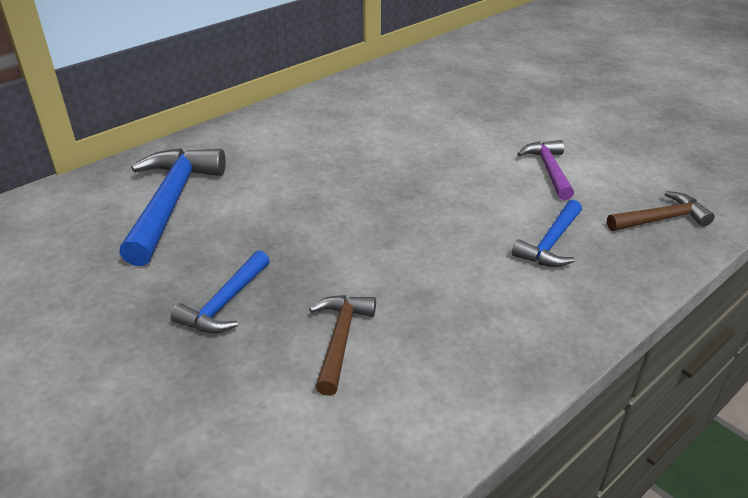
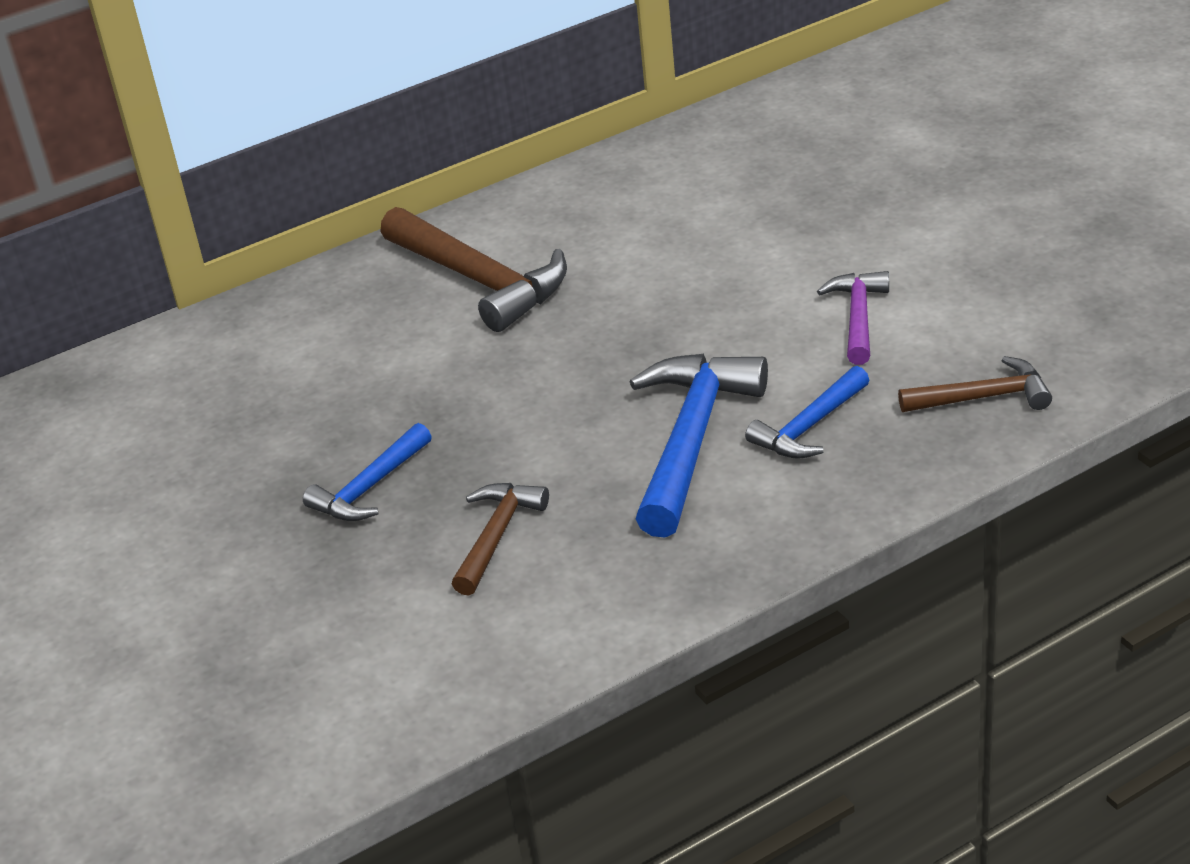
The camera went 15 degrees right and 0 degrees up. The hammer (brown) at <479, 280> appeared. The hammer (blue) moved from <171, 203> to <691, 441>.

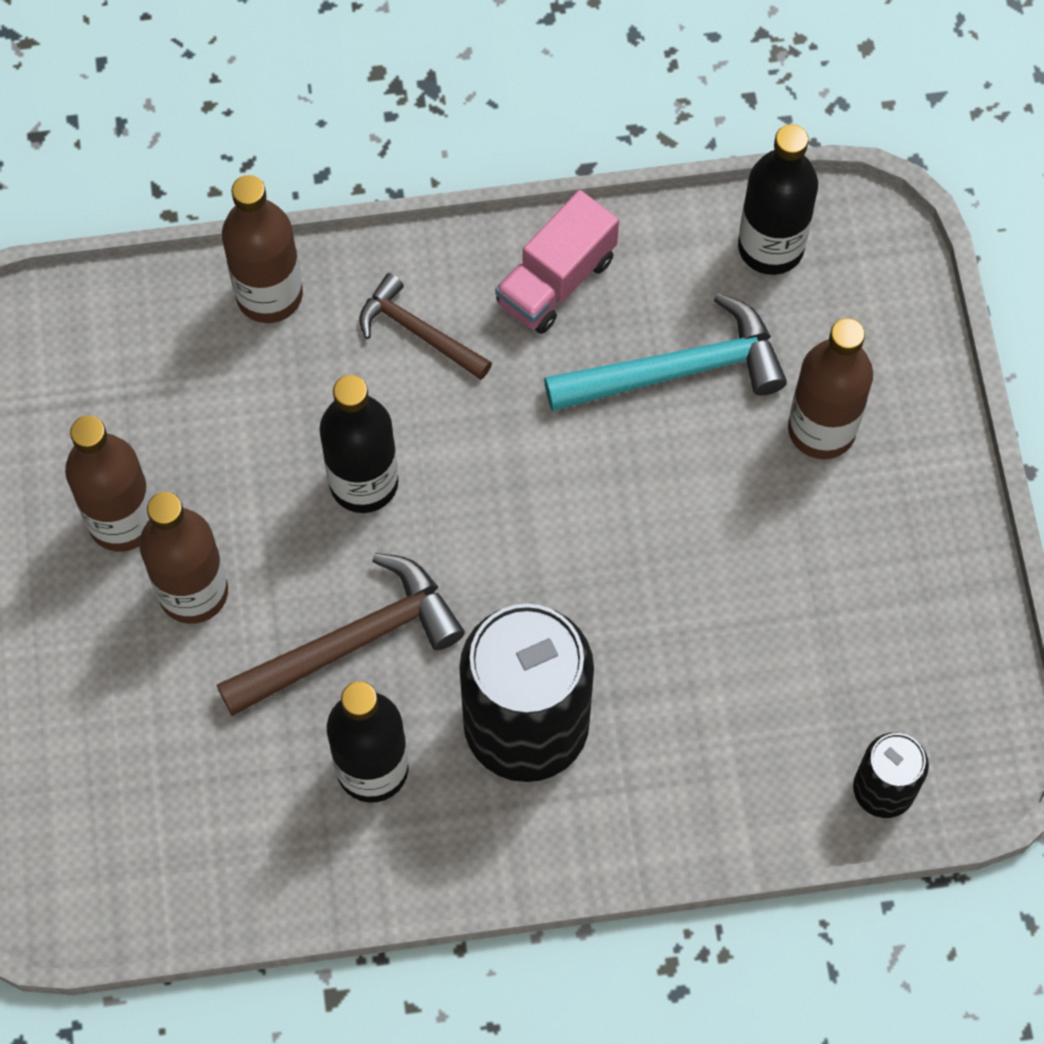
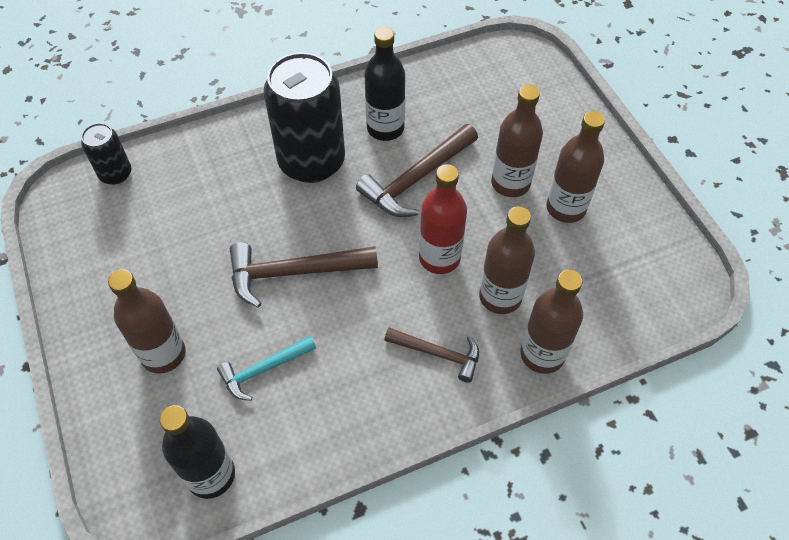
The camera went 165 degrees right and 10 degrees down. The truck (pink) at <556, 281> disappeared. The hammer (brown) at <294, 273> appeared. The bottle (brown) at <500, 297> appeared. The bottle (black) at <364, 483> became the bottle (red) at <439, 258>. The hammer (turquoise) at <676, 370> changed to 0.62 times the size.

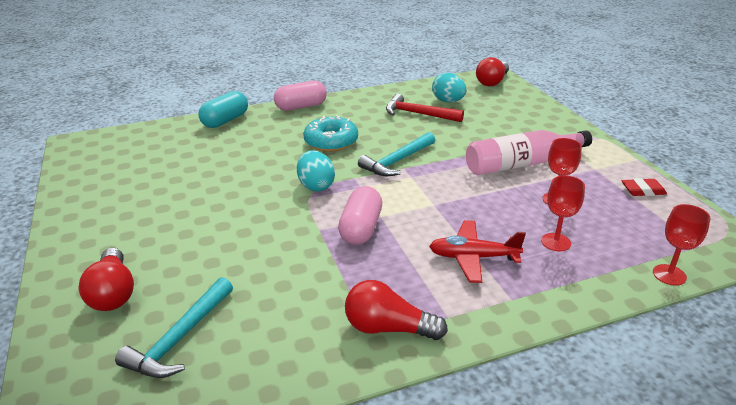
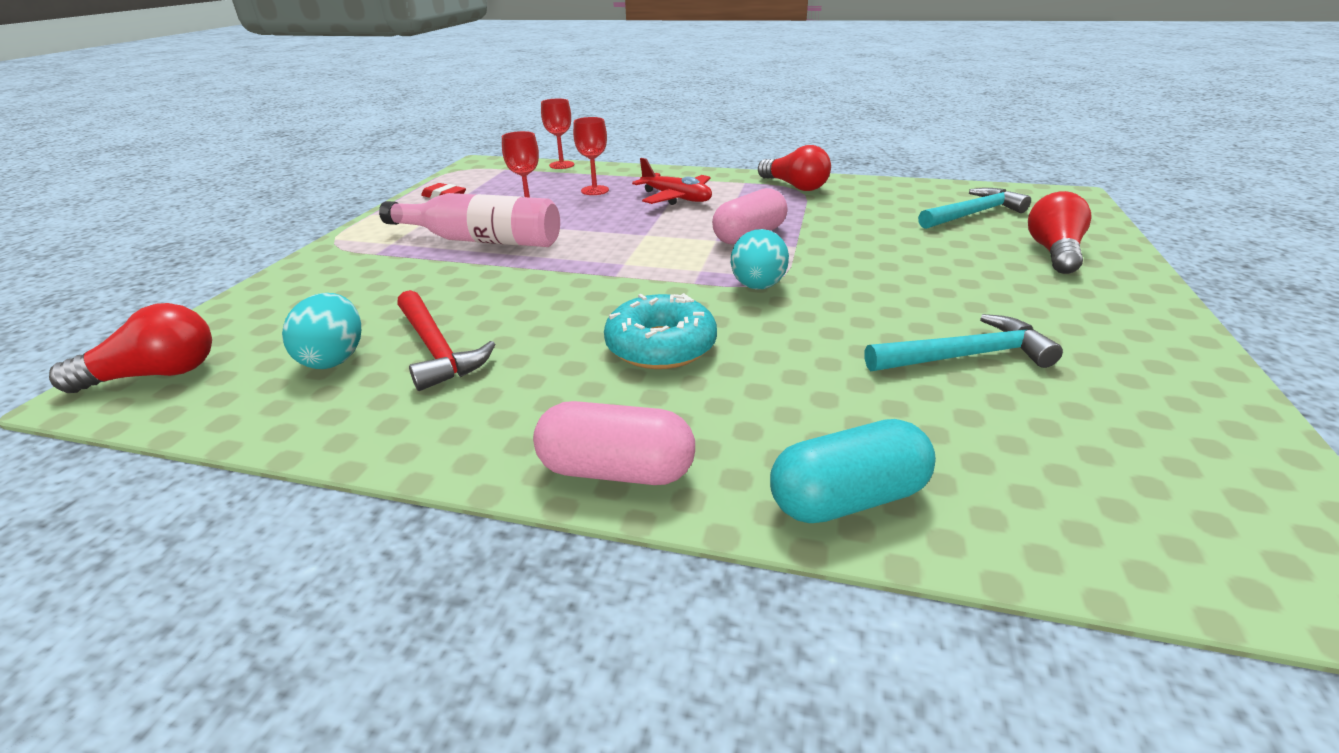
The camera went 145 degrees left and 0 degrees up. The hammer (turquoise) moved from <397, 161> to <965, 356>.

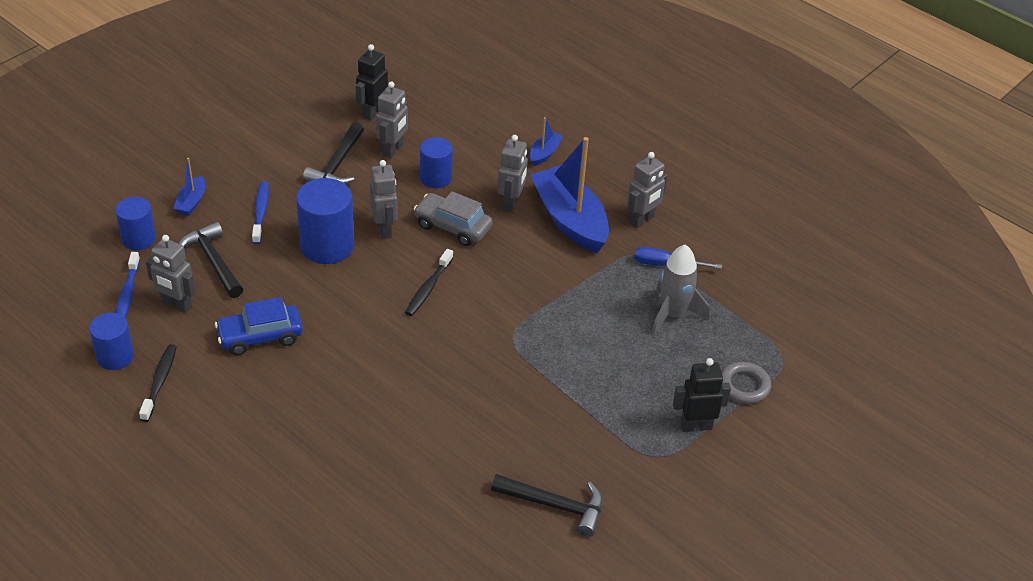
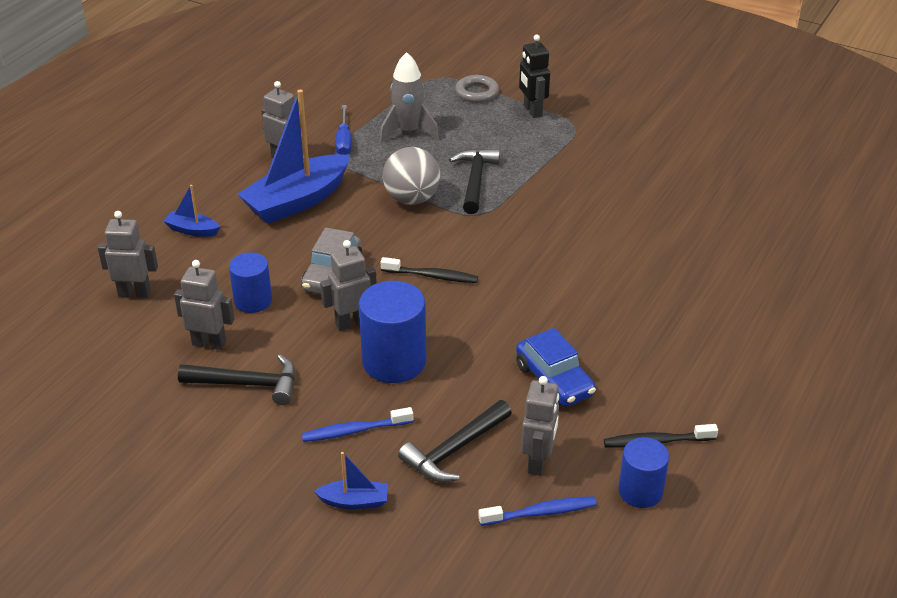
The camera went 100 degrees left and 5 degrees down. The cylinder (blue) at <138, 239> disappeared. The robot (black) at <372, 112> disappeared. The ball (grey) at <412, 199> appeared. The hammer (black) moved from <555, 505> to <475, 181>. The robot (grey) moved from <511, 203> to <134, 293>.

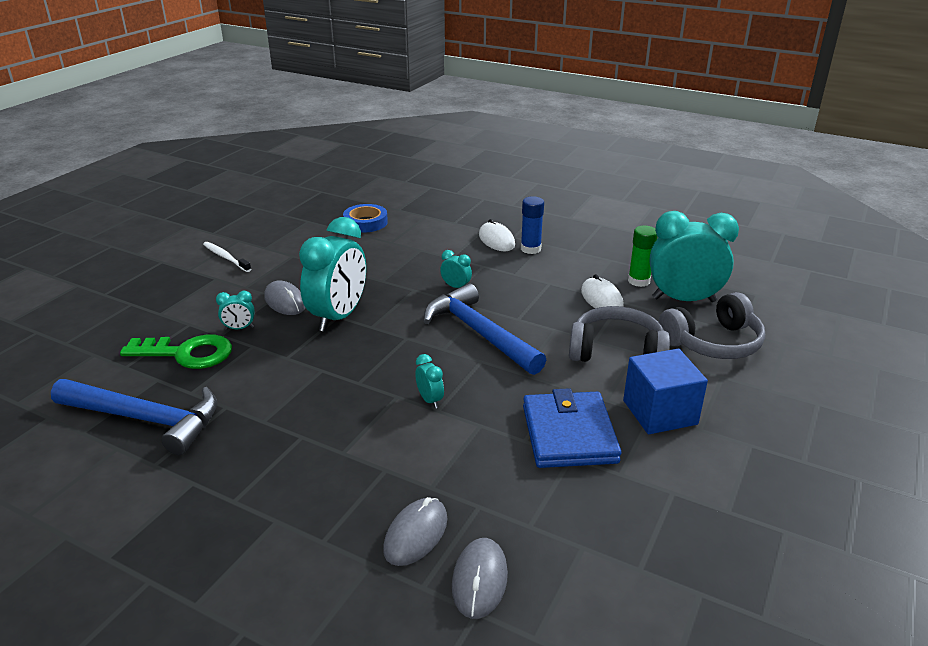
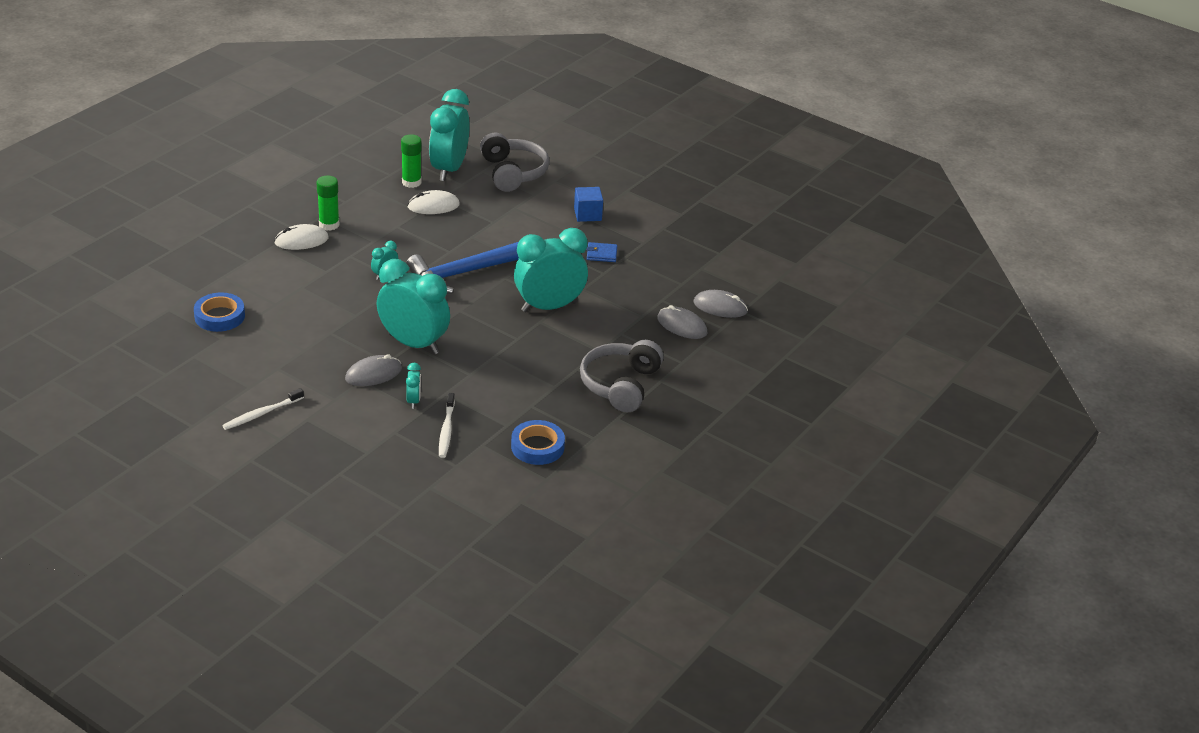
The camera went 85 degrees left and 5 degrees up. The headphones (grey) moved from <616, 352> to <620, 385>. The hammer (blue) at <145, 419> was replaced by the tape (blue) at <537, 447>. The key (green) at <186, 353> was replaced by the toothbrush (white) at <446, 430>. The glue stick (blue) at <530, 249> became the glue stick (green) at <329, 225>. The clock (turquoise) at <430, 400> changed to 2.38 times the size. The wallet (blue) at <569, 434> changed to 0.45 times the size. The cube (blue) at <660, 412> changed to 0.64 times the size.

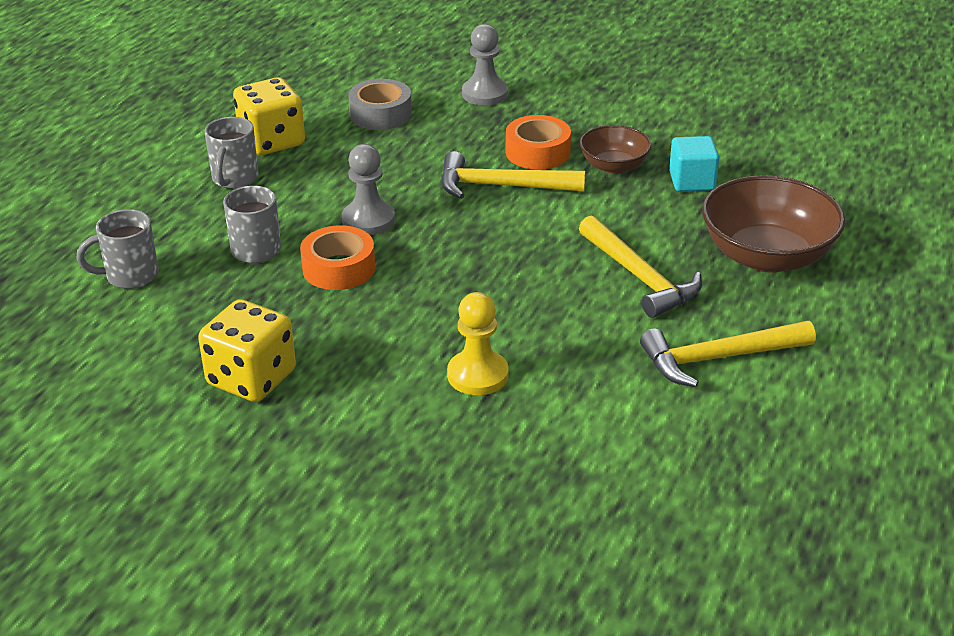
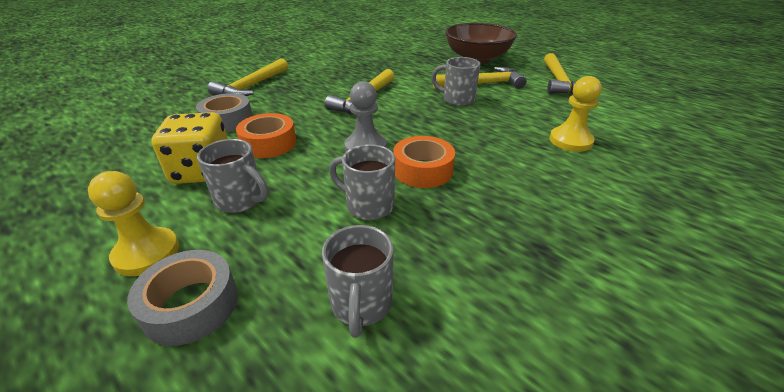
The camera went 70 degrees left and 0 degrees up. The dice (yellow) at <251, 378> disappeared. The bowl (brown) at <614, 166> disappeared. The cube (turquoise) at <692, 181> disappeared. The pawn (yellow) at <147, 253> appeared. The tape (grey) at <191, 305> appeared. The mug (grey) at <457, 100> appeared. The tape (orange) moved from <537, 152> to <268, 143>. The pawn (grey) at <485, 94> was replaced by the hammer (yellow) at <252, 86>.

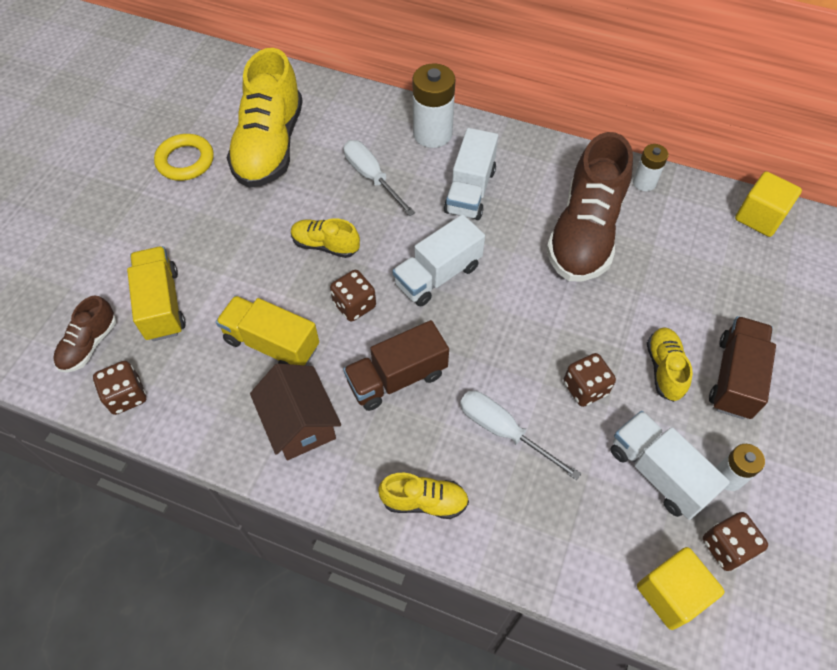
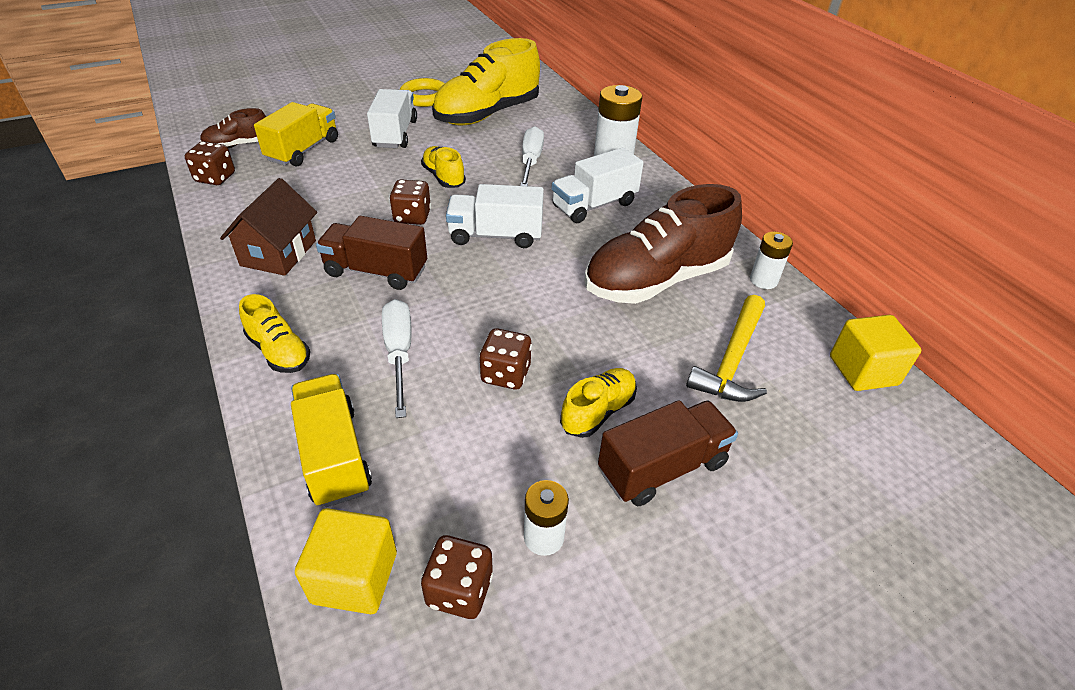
The camera went 40 degrees right and 15 degrees down. The hammer (yellow) at <732, 360> appeared. The truck (yellow) moved from <272, 344> to <334, 455>. The truck (white) moved from <658, 473> to <395, 134>.

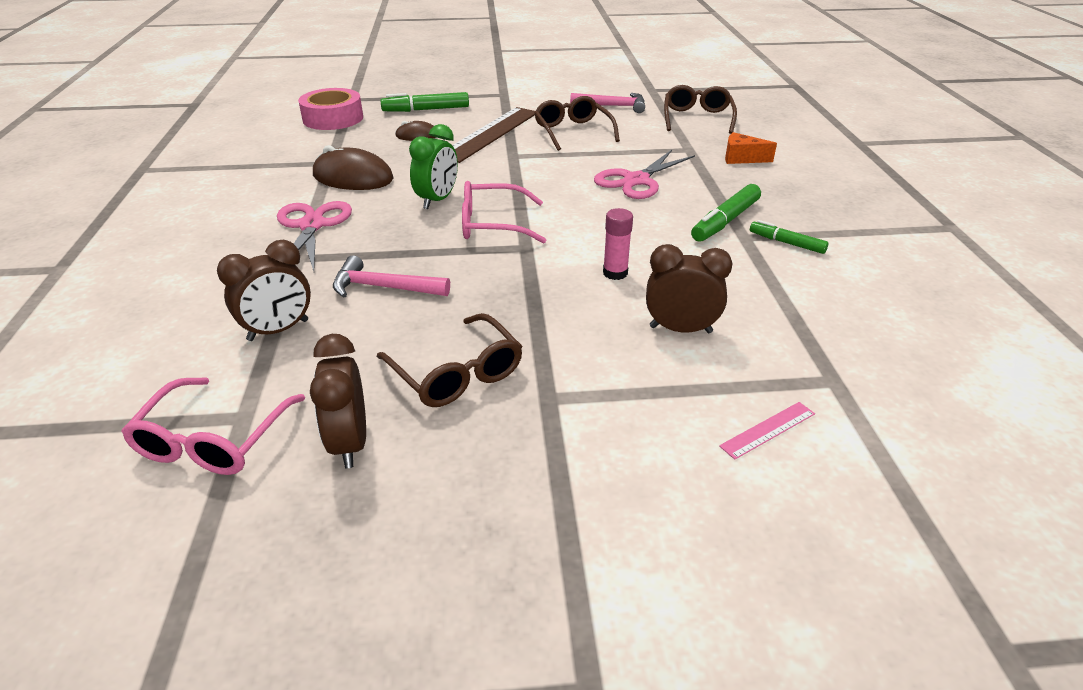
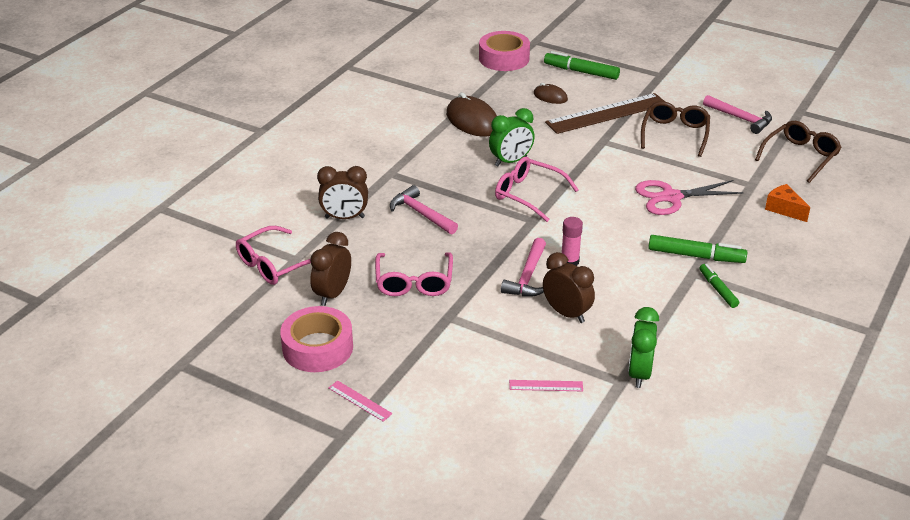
The camera went 35 degrees right and 0 degrees up. The scissors (pink) at <312, 225> disappeared. The tape (pink) at <318, 347> appeared. The ruler (pink) at <359, 401> appeared. The hammer (pink) at <528, 277> appeared. The clock (green) at <639, 373> appeared. The glasses (brown) at <456, 373> became the glasses (pink) at <414, 282>. The marker (green) at <725, 221> turned 150 degrees counterclockwise.

